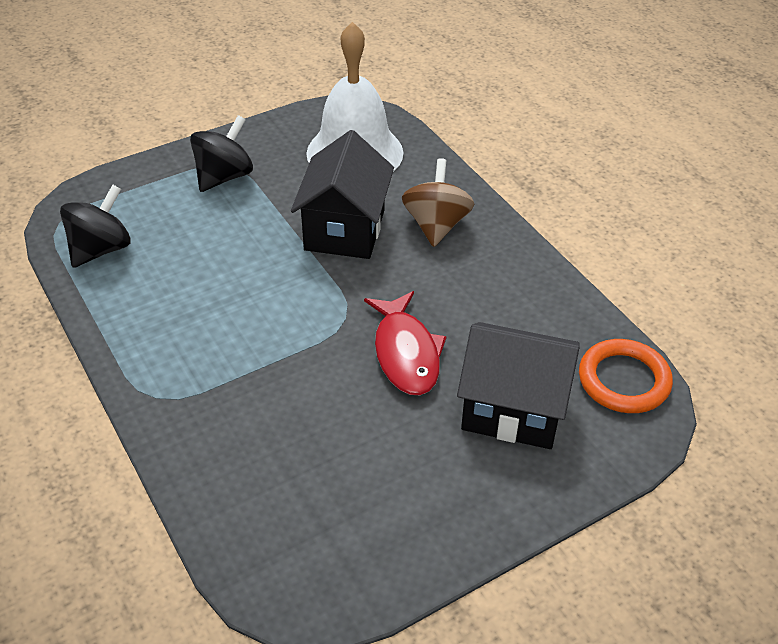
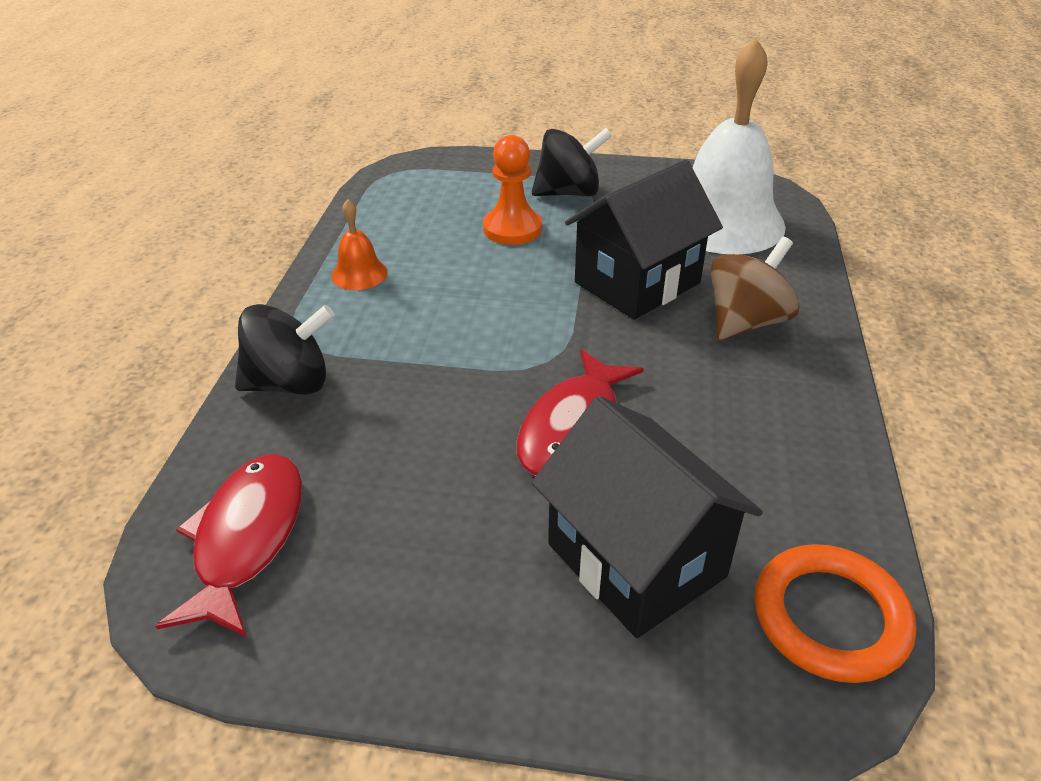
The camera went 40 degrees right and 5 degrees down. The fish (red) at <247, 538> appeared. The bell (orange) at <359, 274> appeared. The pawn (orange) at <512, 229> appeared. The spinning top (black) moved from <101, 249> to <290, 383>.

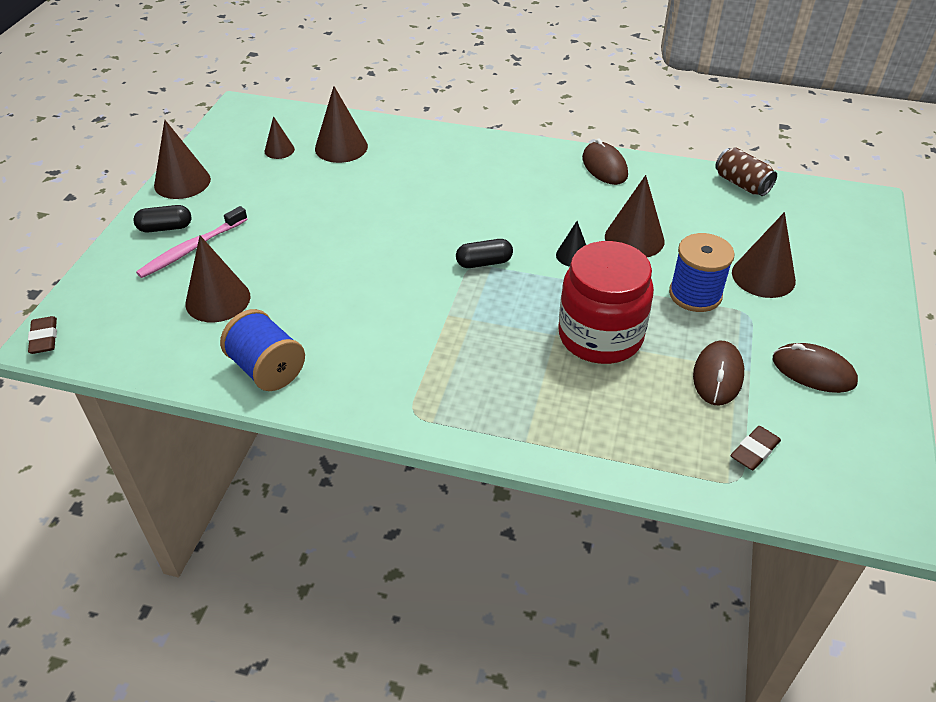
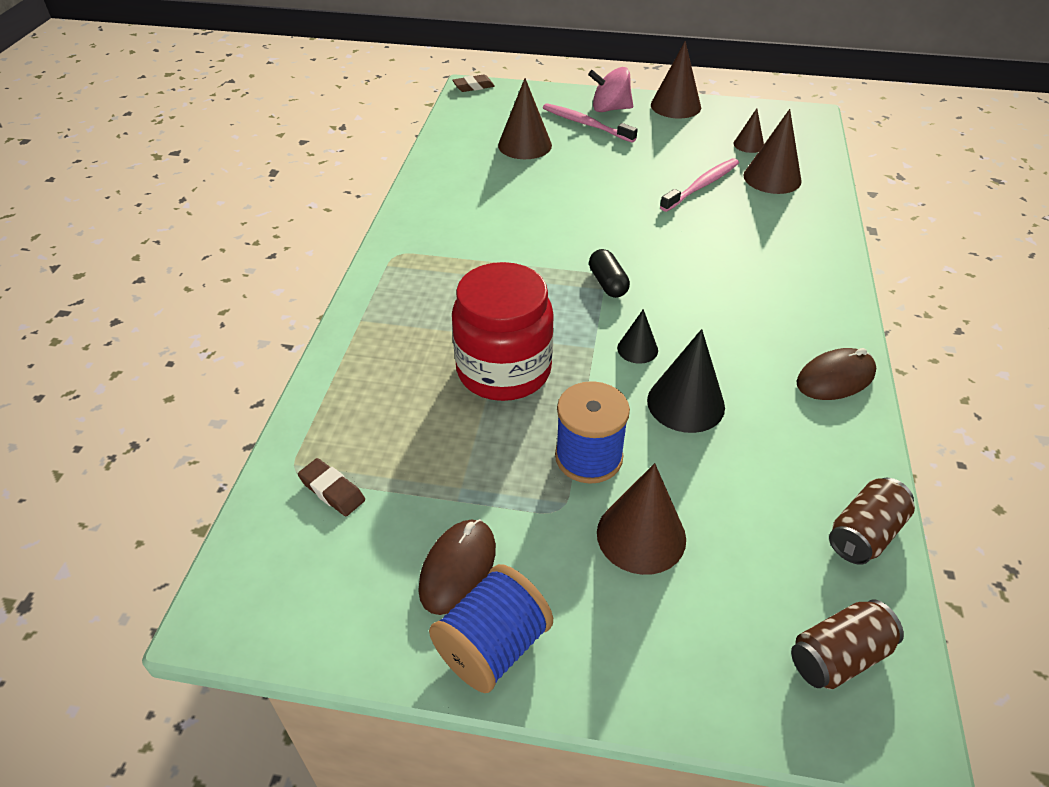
The camera went 85 degrees right and 0 degrees up. The mouse (brown) at <718, 376> disappeared. The toothbrush (pink) at <701, 186> appeared. The can (brown) at <838, 656> appeared. The spool (blue) moved from <267, 369> to <493, 646>. The capsule (black) at <165, 228> was replaced by the spinning top (pink) at <610, 109>. The cone (brown) at <634, 239> became the cone (black) at <685, 403>.

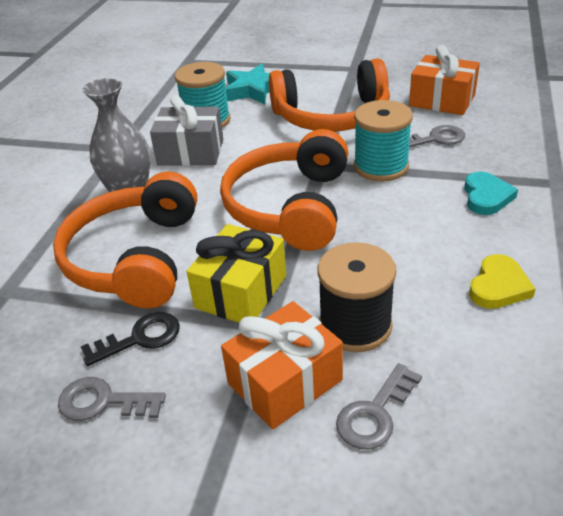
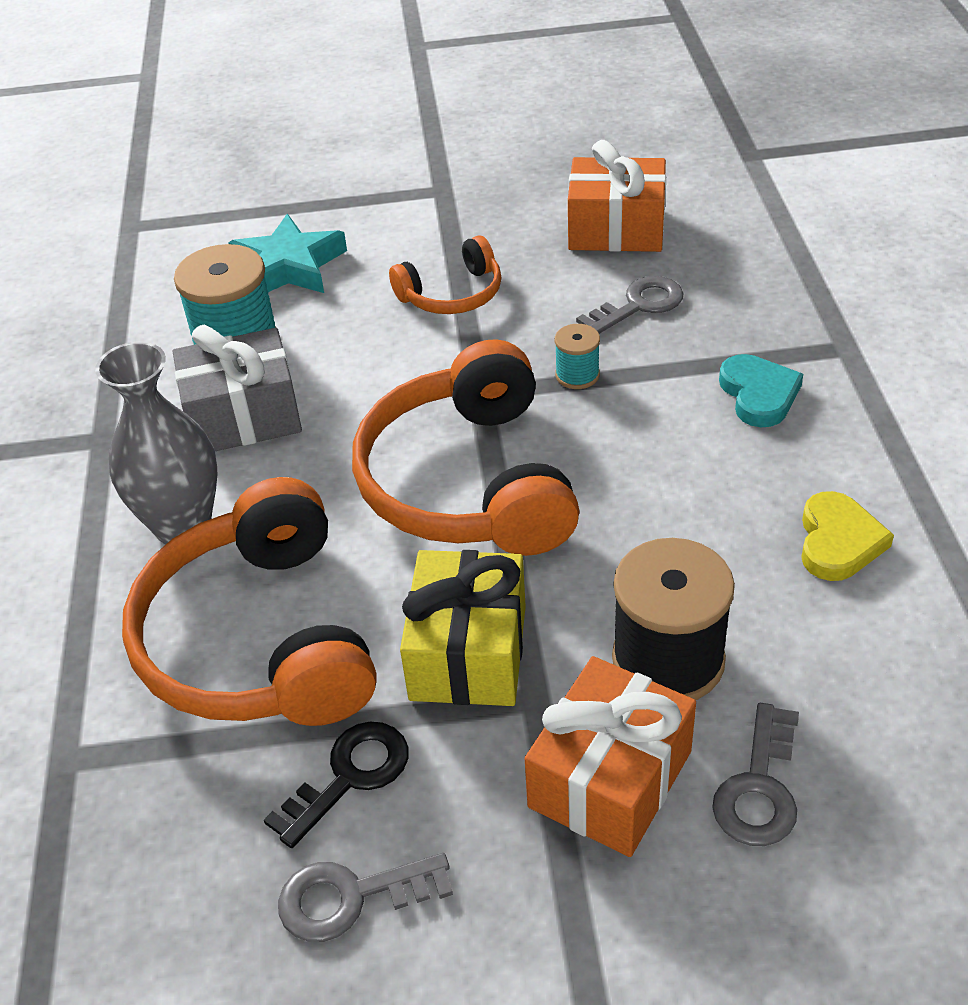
The camera went 20 degrees left and 5 degrees up. The headphones (orange) at <332, 116> changed to 0.52 times the size. The spool (turquoise) at <381, 166> changed to 0.49 times the size.

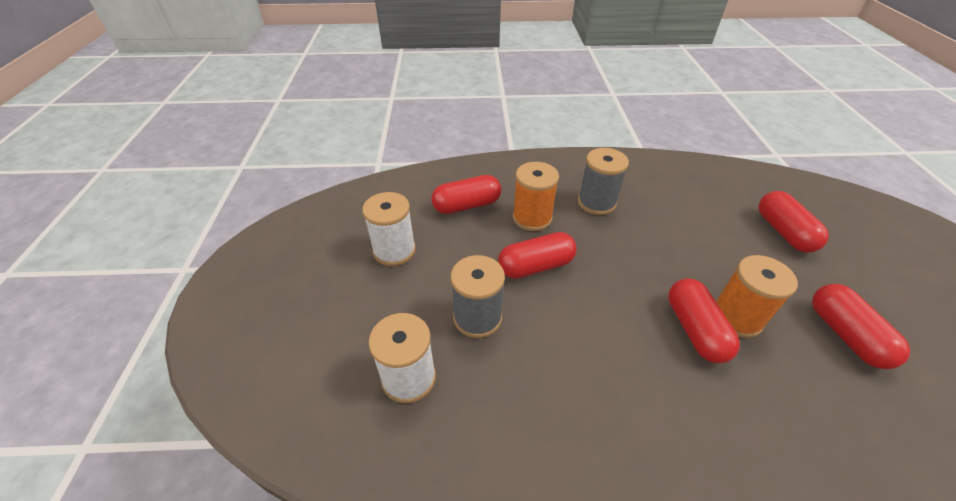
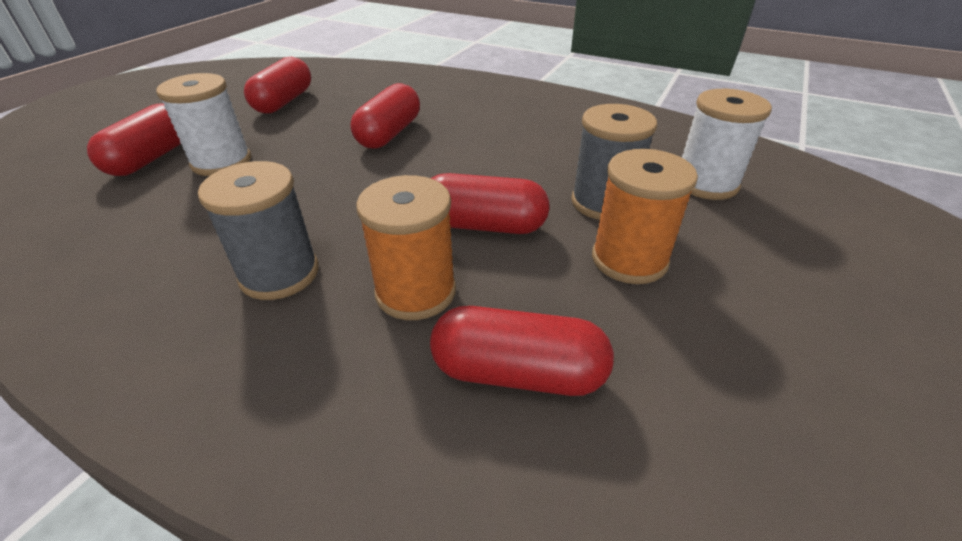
The camera went 150 degrees left and 5 degrees down. The spool (white) moved from <394, 250> to <221, 162>. The spool (orange) moved from <736, 317> to <629, 260>.

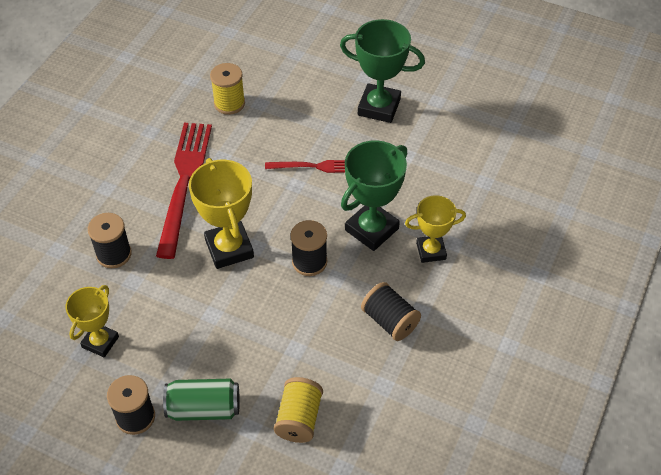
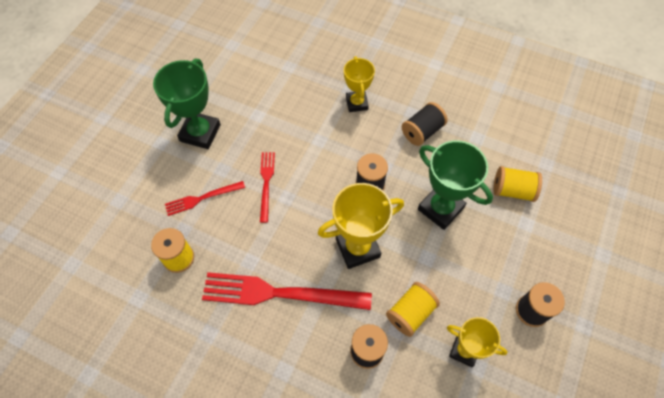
The camera went 90 degrees left and 10 degrees up. The can (green) at <204, 408> disappeared. The fork (red) at <202, 198> appeared. The spool (yellow) at <410, 313> appeared. The trophy (green) moved from <372, 229> to <440, 208>.

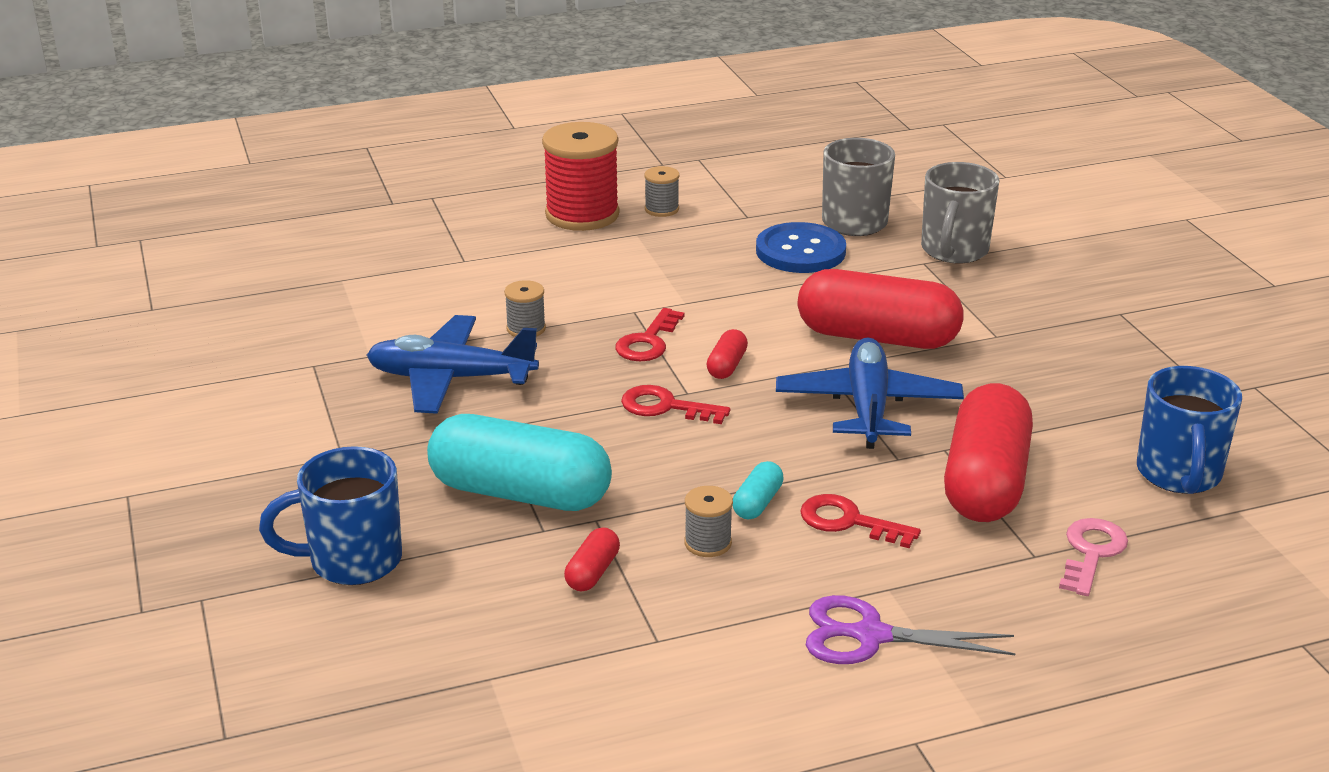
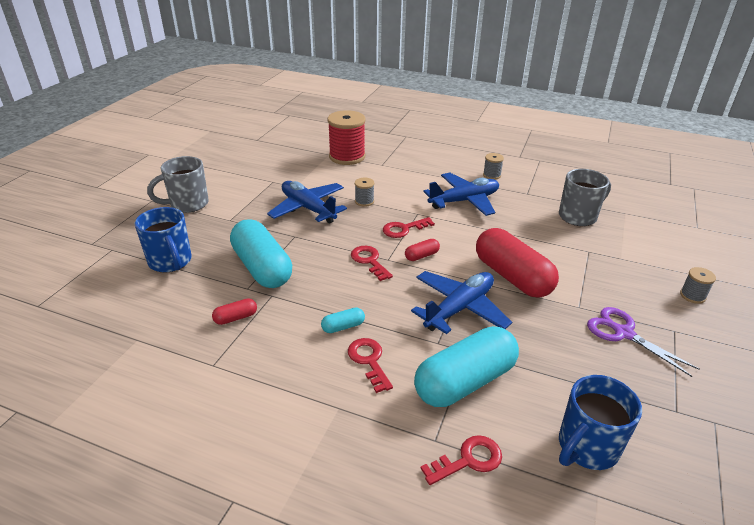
The camera went 40 degrees right and 5 degrees up. The button (blue) at <800, 251> disappeared. The plane (blue) at <464, 201> appeared. The spool (red) moved from <582, 214> to <347, 157>. The spool (grey) moved from <708, 543> to <692, 296>. The scissors (purple) moved from <871, 636> to <623, 333>. The mug (grey) moved from <954, 251> to <187, 204>. The capsule (red) at <985, 482> became the capsule (turquoise) at <465, 382>. The key (pink) at <1091, 553> became the key (red) at <468, 460>. The mug (blue) at <352, 561> turned 150 degrees counterclockwise.

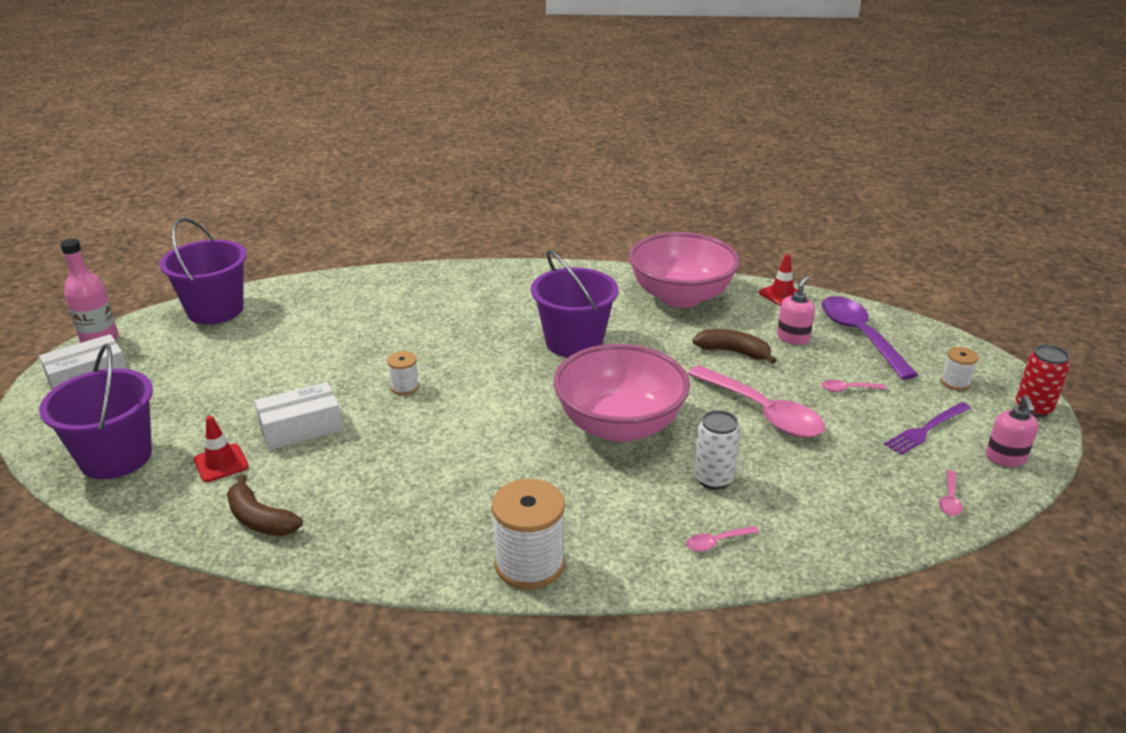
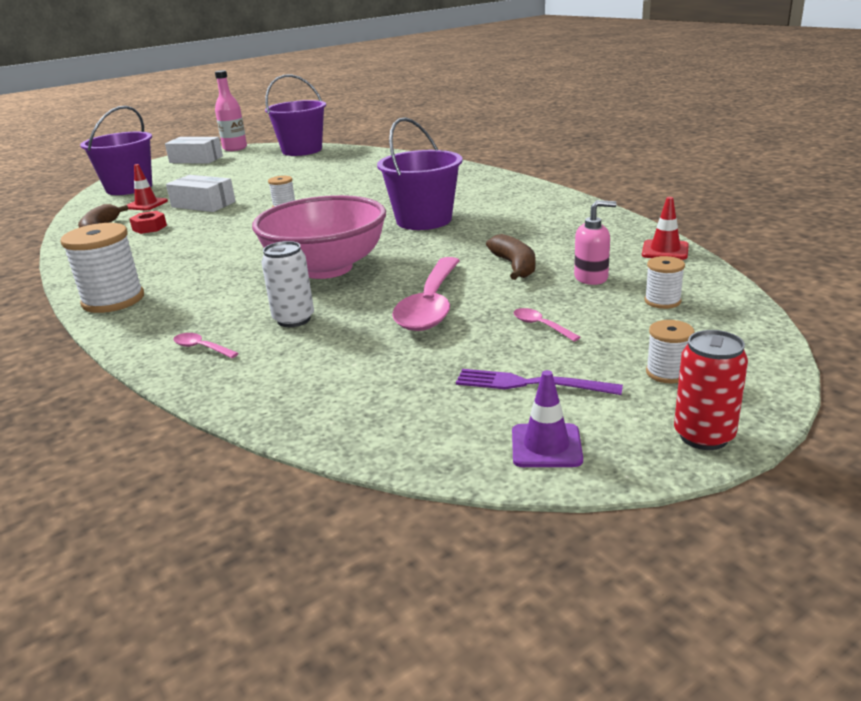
The camera went 55 degrees right and 5 degrees down. The bowl (pink) at <680, 296> disappeared. The spoon (pink) at <949, 499> disappeared. The nut (red) at <149, 228> appeared. The spoon (purple) at <859, 336> was replaced by the spool (white) at <662, 301>. The soap dispenser (pink) at <1005, 458> was replaced by the traffic cone (purple) at <546, 446>.

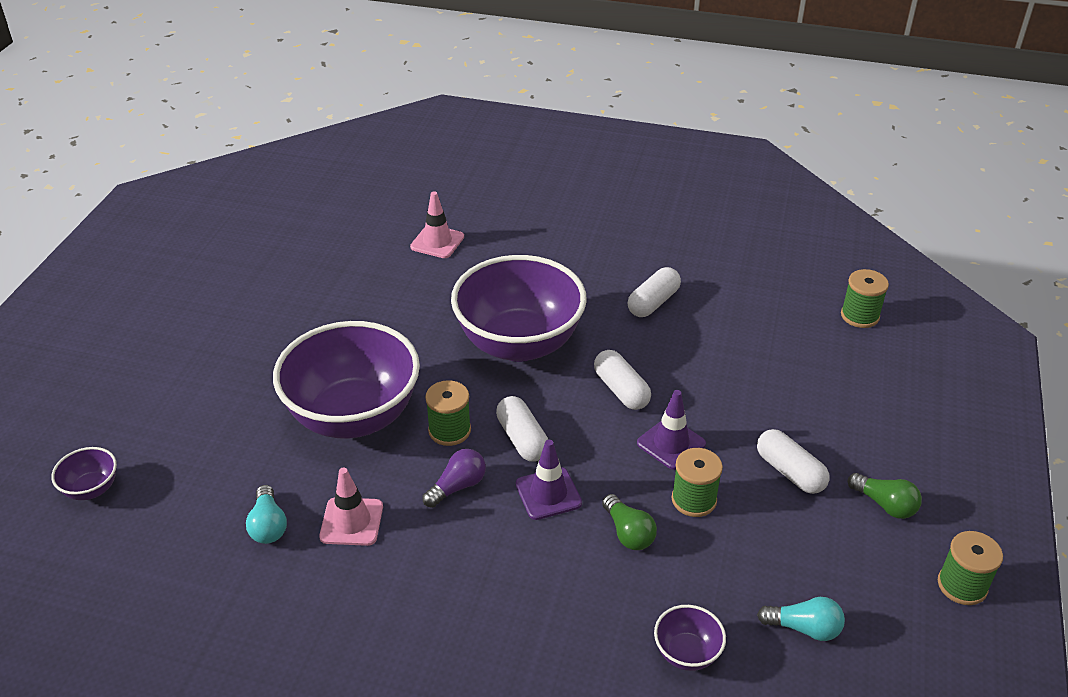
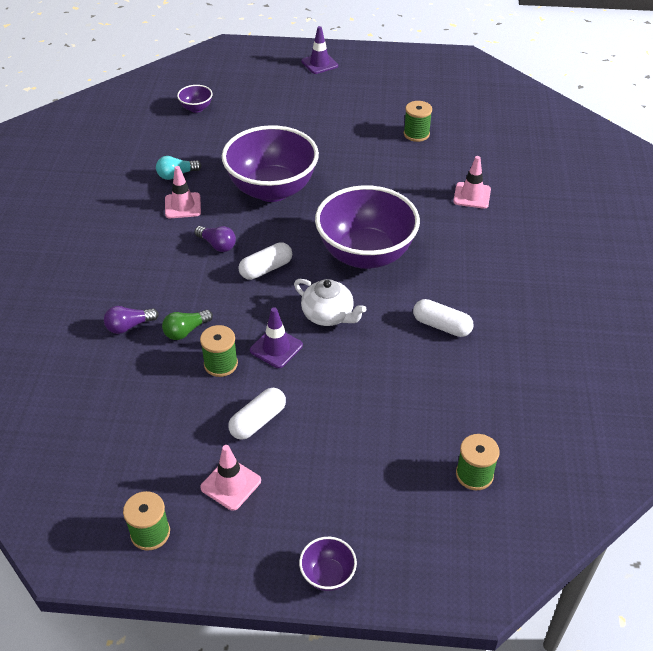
The camera went 80 degrees right and 5 degrees up. The light bulb (turquoise) at <804, 628> disappeared. The light bulb (purple) at <129, 326> appeared. The spool (green) moved from <449, 430> to <416, 134>. The traffic cone (purple) moved from <548, 494> to <319, 64>. The bowl (purple) moved from <687, 653> to <327, 575>. The capsule (white) at <621, 390> was replaced by the teapot (white) at <328, 315>. The light bulb (green) at <885, 504> was replaced by the traffic cone (pink) at <231, 484>.

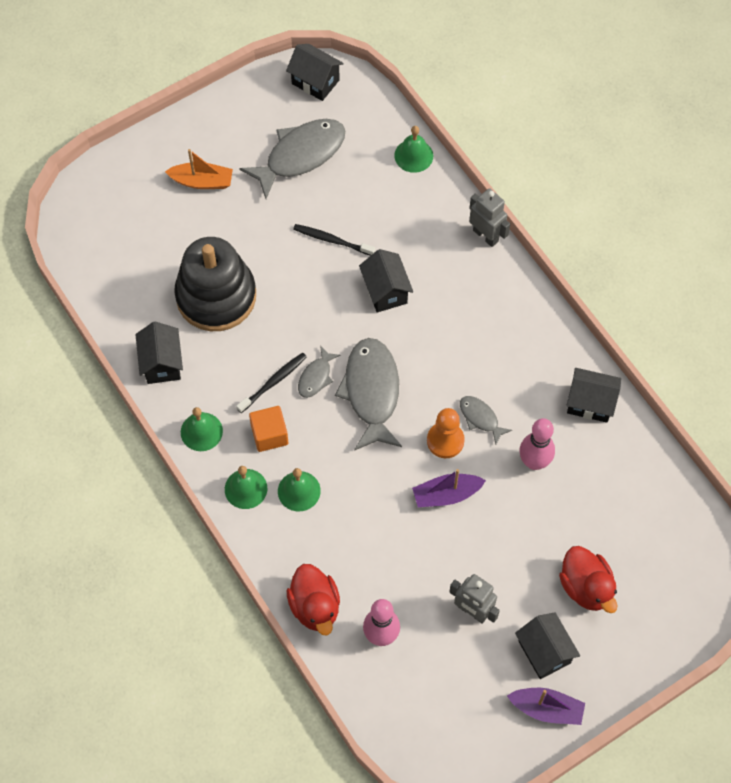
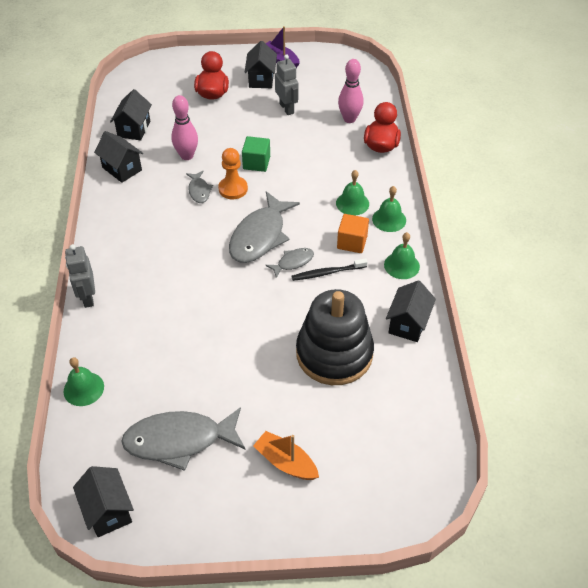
The camera went 150 degrees left and 15 degrees down. The toothbrush (black) at <331, 240> disappeared. The house (black) moved from <385, 291> to <134, 129>. The boat (purple) at <446, 494> was replaced by the cube (green) at <256, 163>.

